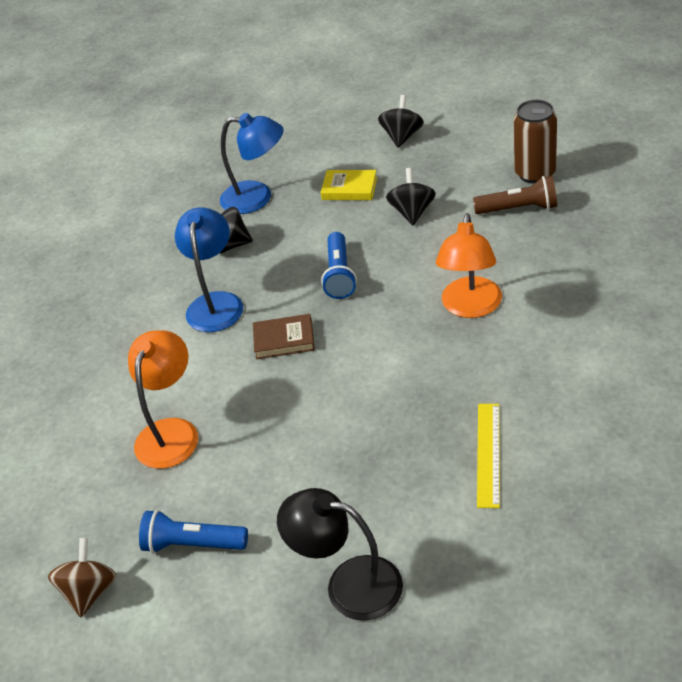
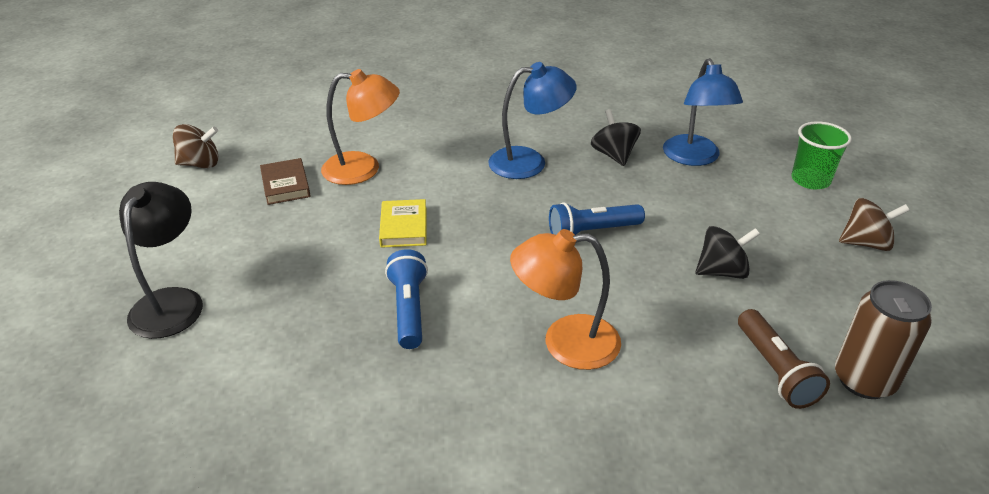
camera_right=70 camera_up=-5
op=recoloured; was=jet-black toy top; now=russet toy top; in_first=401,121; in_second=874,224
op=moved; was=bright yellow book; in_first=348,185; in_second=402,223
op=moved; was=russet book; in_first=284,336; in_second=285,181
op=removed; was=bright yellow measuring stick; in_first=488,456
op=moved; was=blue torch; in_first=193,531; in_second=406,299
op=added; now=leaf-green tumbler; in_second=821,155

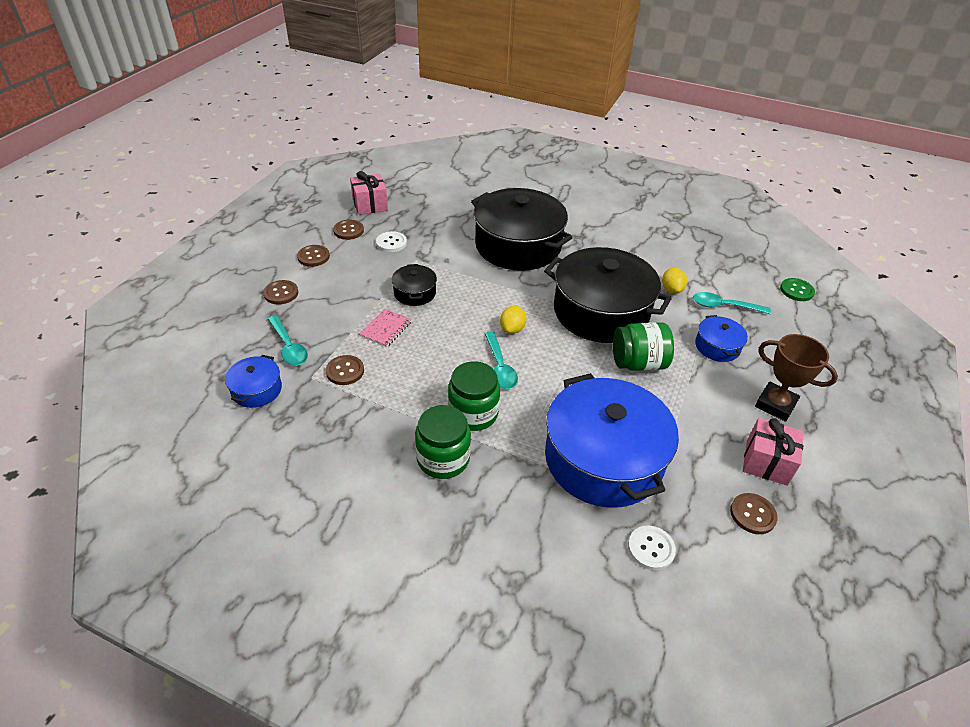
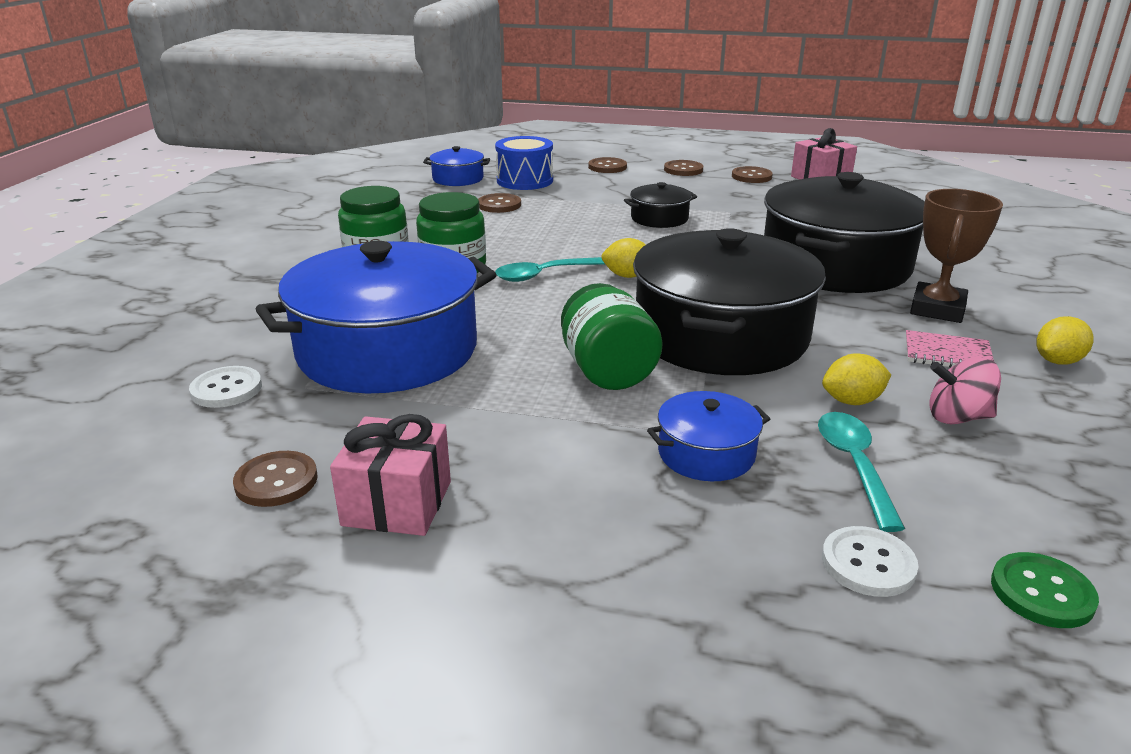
camera_right=80 camera_up=-15
op=moved; was=snow-white sewing button; in_first=391,241; in_second=870,561
op=moved; was=rose-pink notepad; in_first=385,328; in_second=950,349
op=replaced; was=turquoise teaspoon; now=blue snare drum; in_first=288,340; in_second=524,163
op=moved; was=russet trophy; in_first=796,378; in_second=956,256
op=added; now=bright yellow toy lemon; in_second=1064,340
op=added; now=rose-pink toy top; in_second=965,390

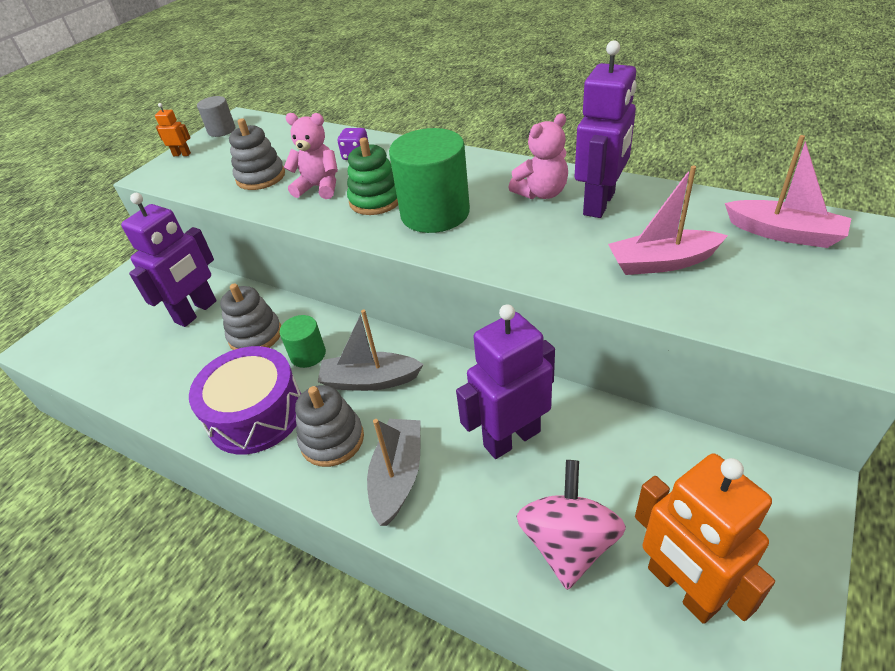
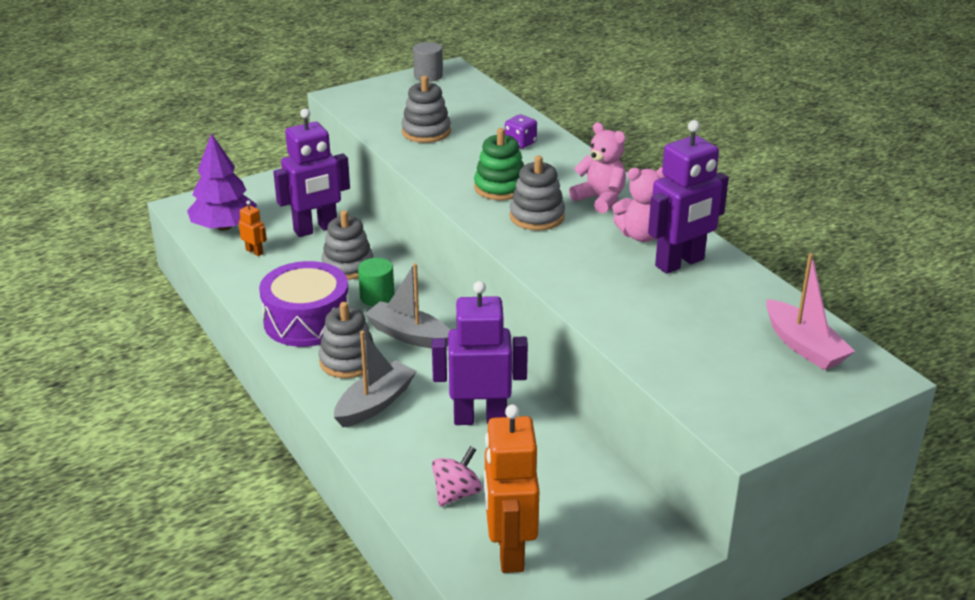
camera_right=25 camera_up=-10
op=moved; was=orange-coloured robot figure; in_first=173,129; in_second=253,228
op=moved; was=rose-pink teddy; in_first=311,156; in_second=597,167
op=replaced; was=leaf-green cylinder shape; now=gray stacking rings; in_first=429,180; in_second=537,193
op=removed; was=rose-pink boat; in_first=668,220
op=resized; was=rose-pink toy top; in_first=571,525; in_second=457,476; ratio=0.65
op=added; now=purple toy tree; in_second=222,182

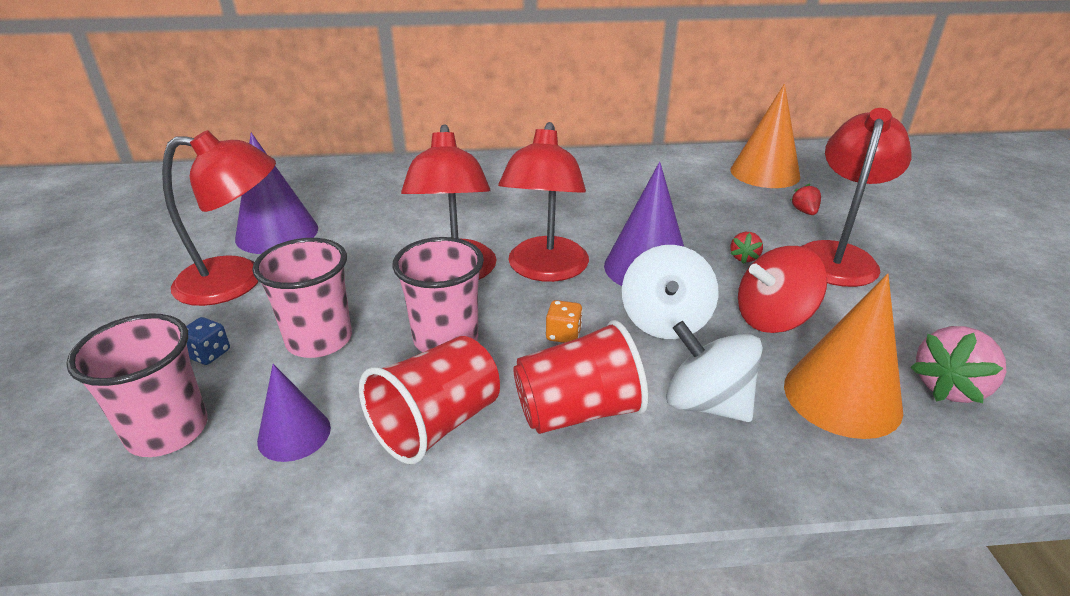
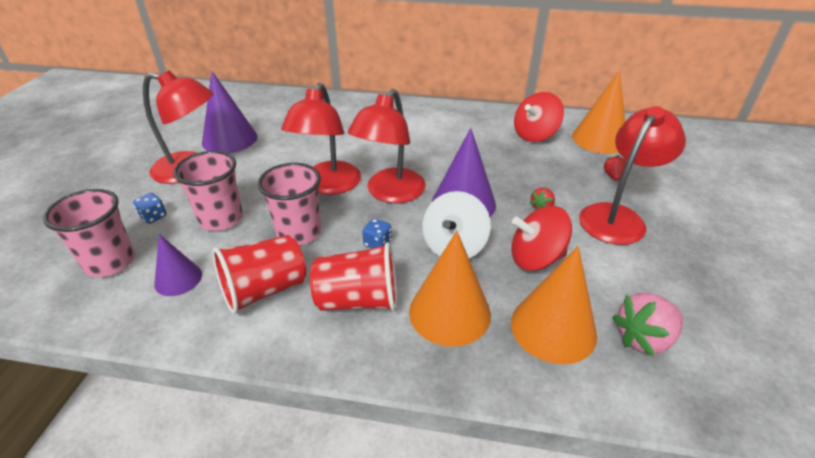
camera_right=15 camera_up=5
op=recoloured; was=orange-coloured die; now=blue die; in_first=564,321; in_second=377,233
op=replaced; was=snow-white toy top; now=orange-coloured solid cone; in_first=714,371; in_second=450,289
op=added; now=crimson toy top; in_second=539,117

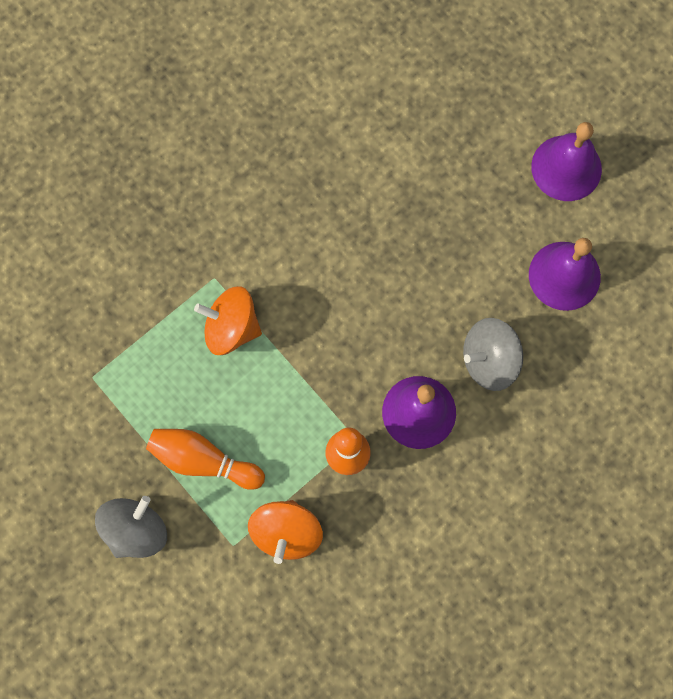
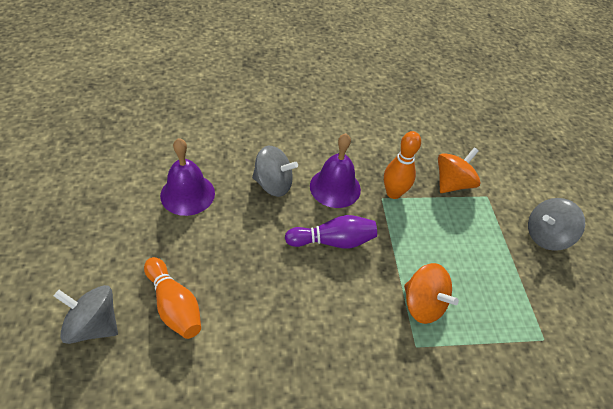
camera_right=-150 camera_up=-25
op=removed; was=purple bell; in_first=566,161
op=moved; was=orange-coloured tenpin; in_first=205,459; in_second=172,298
op=added; now=purple tenpin; in_second=331,232
op=added; now=gray toy top; in_second=86,314

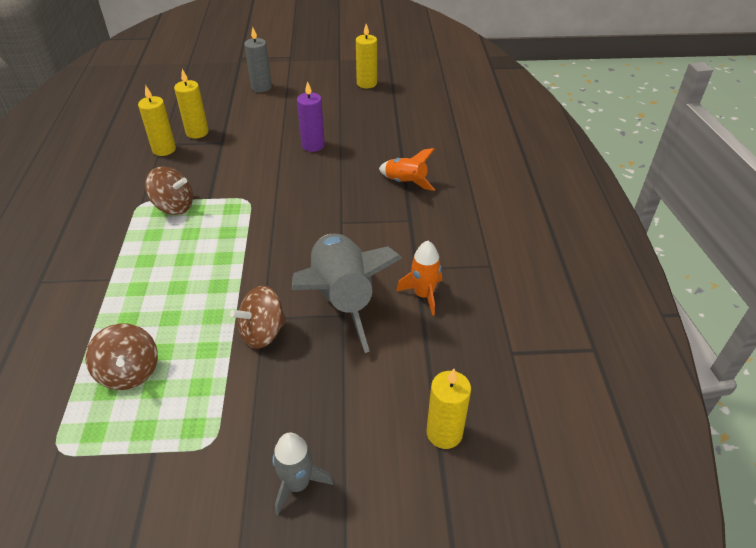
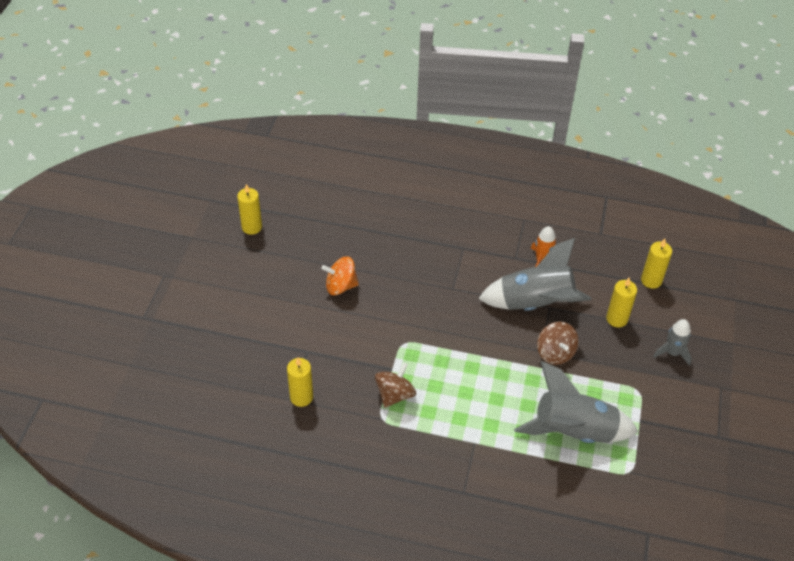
camera_right=-75 camera_up=5
op=removed; was=gray pillar candle; in_first=258,59
op=moved; was=bright yellow pillar candle; in_first=191,103; in_second=621,302
op=replaced; was=purple pillar candle; now=orange-coloured toy top; in_first=311,116; in_second=340,275
op=removed; was=orange-coloured rocket; in_first=407,169
op=replaced; was=russet toy top; now=gray rocket; in_first=122,356; in_second=576,402

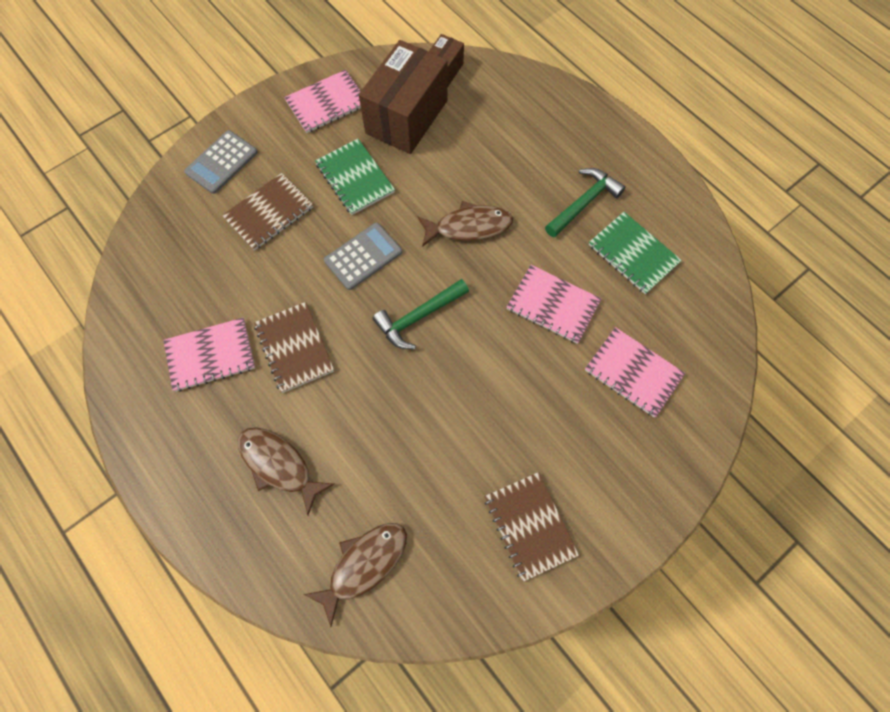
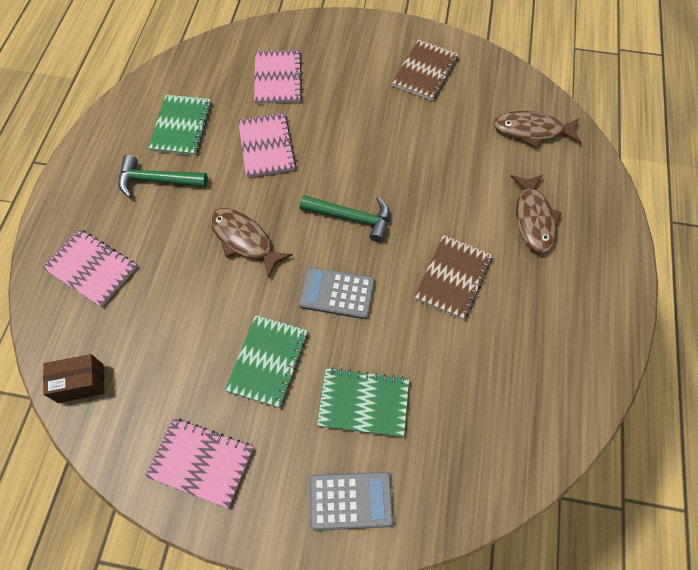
camera_right=-130 camera_up=-5
op=removed; was=russet parcel; in_first=403,97
op=recoloured; was=russet notepad; now=leaf-green notepad; in_first=267,212; in_second=363,402
op=moved; was=rose-pink notepad; in_first=209,355; in_second=89,268

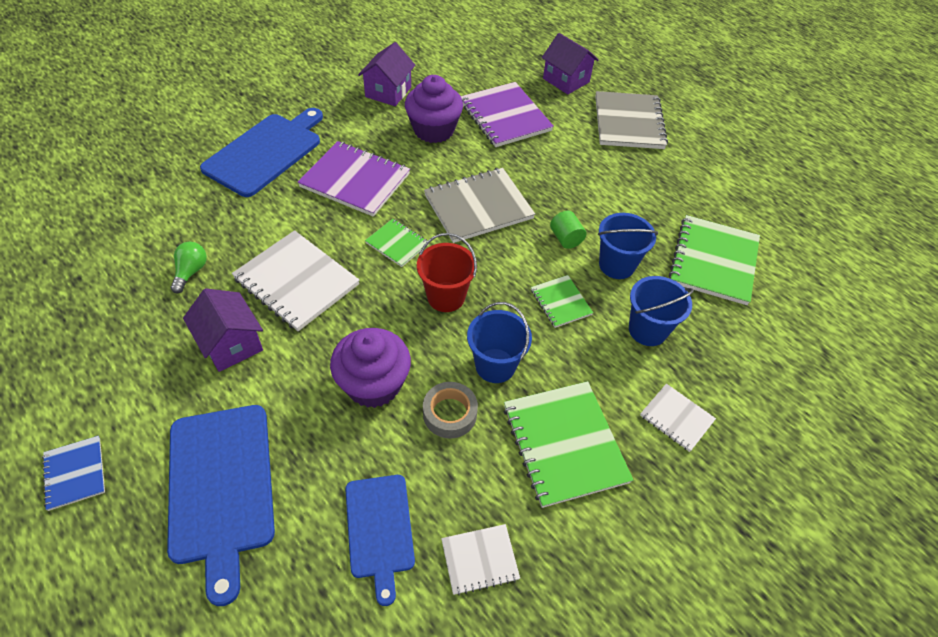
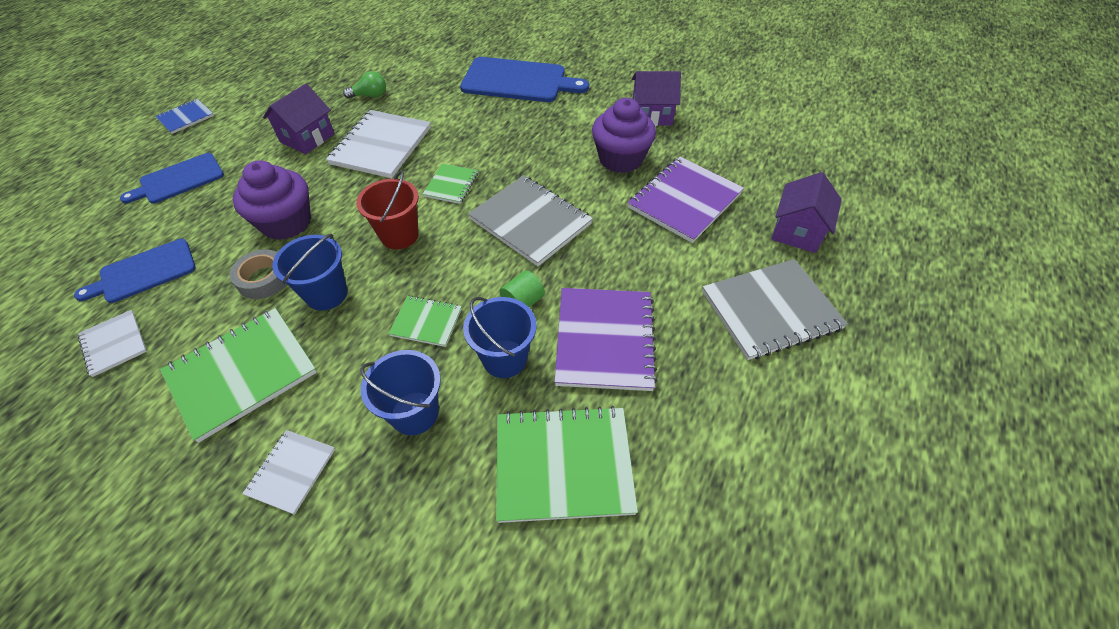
camera_right=70 camera_up=0
op=moved; was=purple notepad; in_first=353,179; in_second=606,339
op=turned; was=leaf-green notepad; in_first=562,301; in_second=425,321; clockwise=60
op=resized; was=blue bread board; in_first=221,505; in_second=172,178; ratio=0.62

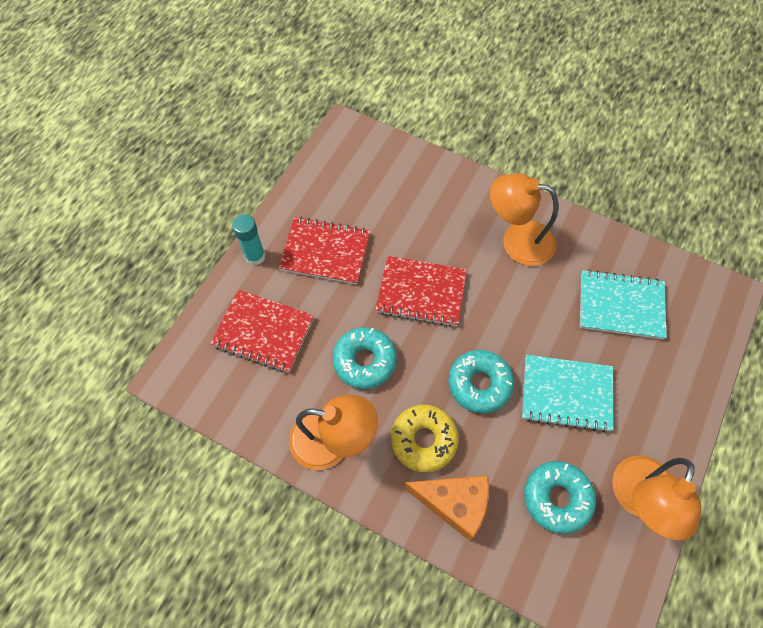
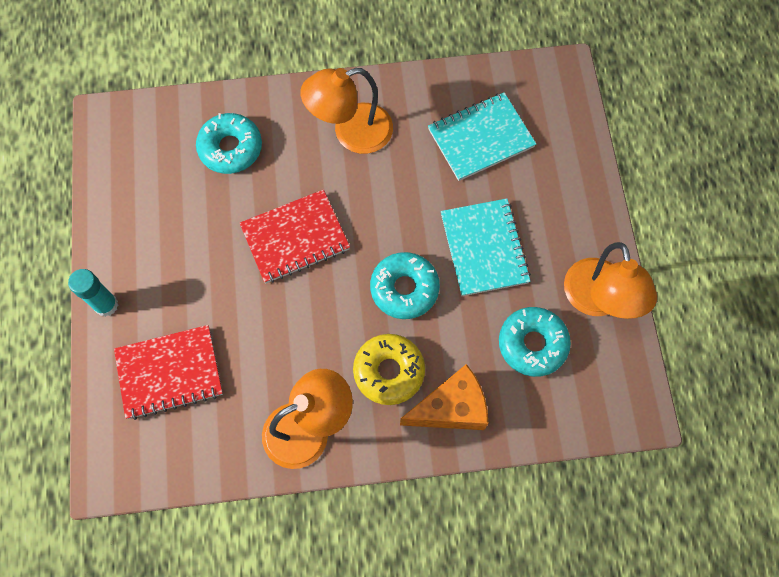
camera_right=-35 camera_up=5
op=removed; was=crimson notepad; in_first=324,251
op=moved; was=turquoise glazed donut; in_first=365,358; in_second=229,143
op=turned; was=turquoise notepad; in_first=567,394; in_second=486,247; clockwise=-75

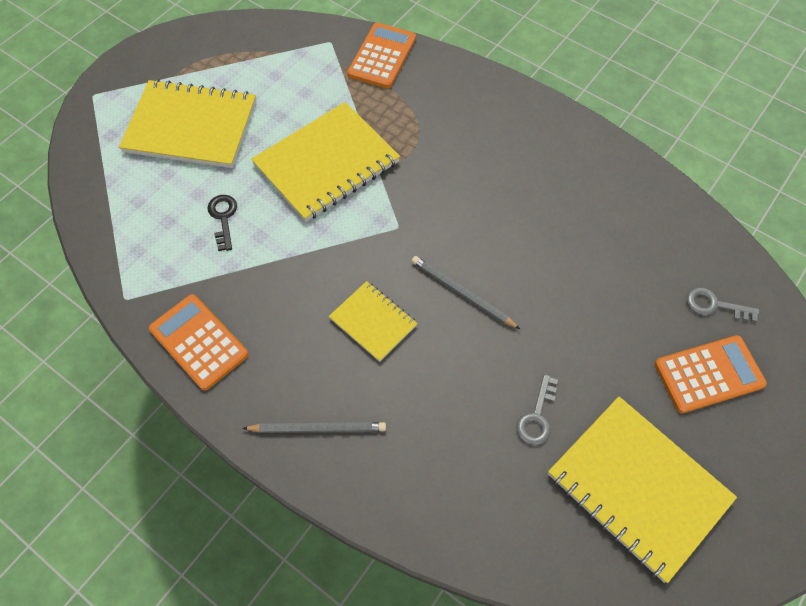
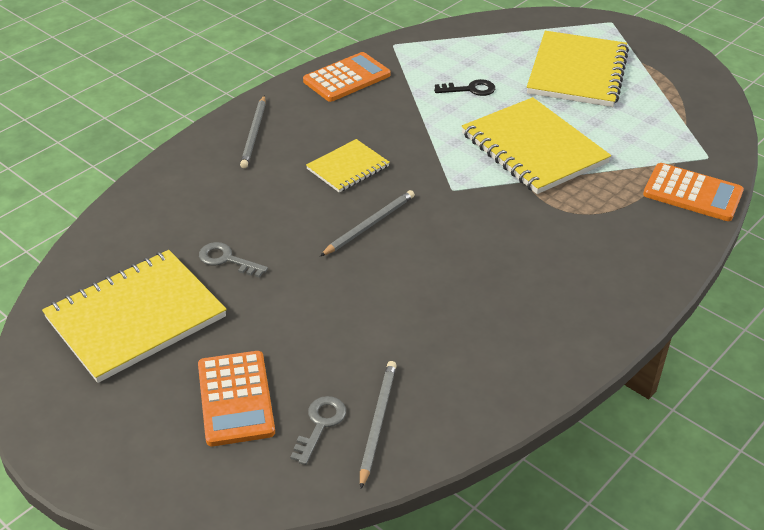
camera_right=95 camera_up=-20
op=added; now=gray pencil; in_second=378,425

